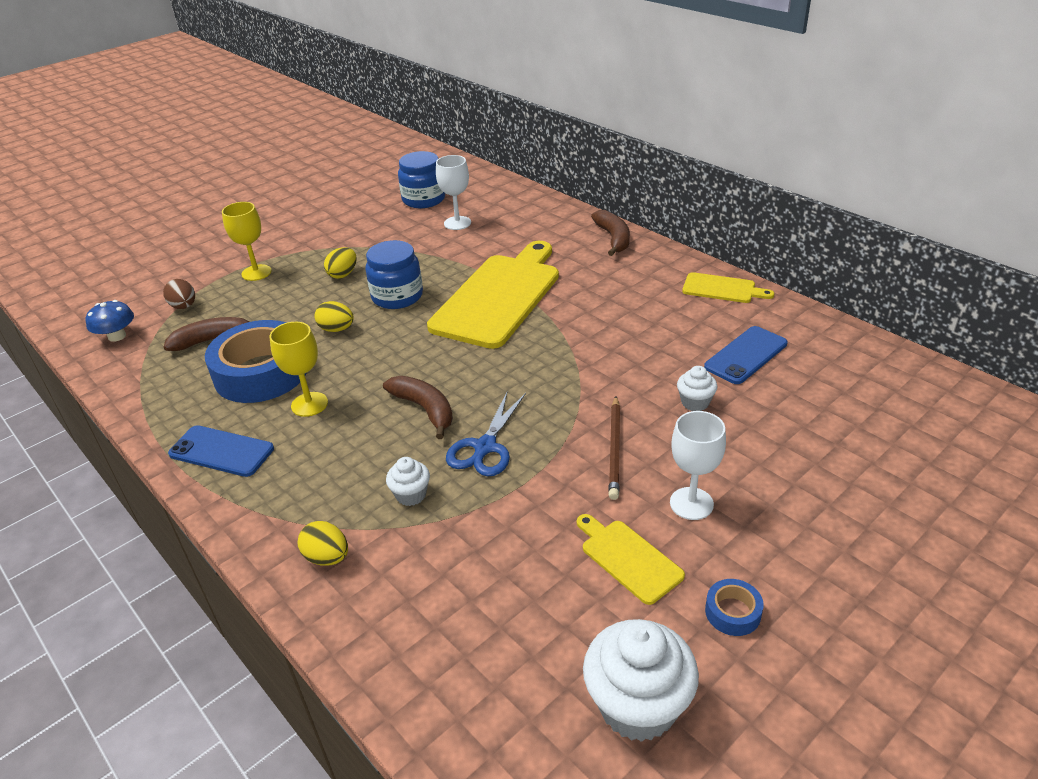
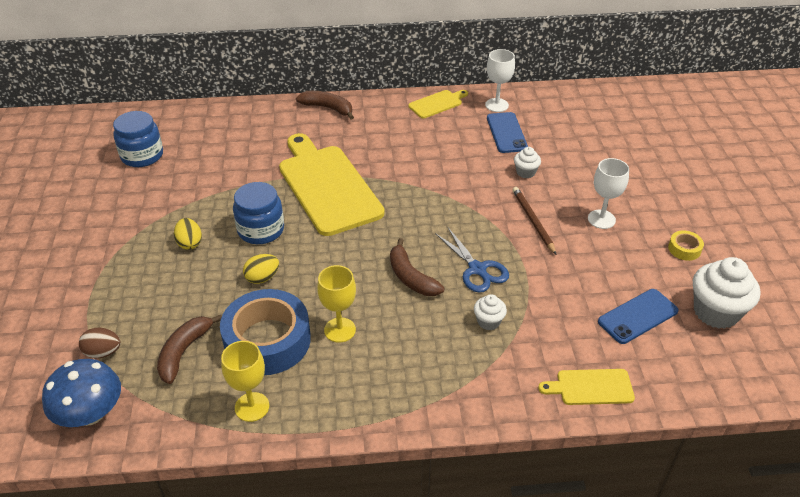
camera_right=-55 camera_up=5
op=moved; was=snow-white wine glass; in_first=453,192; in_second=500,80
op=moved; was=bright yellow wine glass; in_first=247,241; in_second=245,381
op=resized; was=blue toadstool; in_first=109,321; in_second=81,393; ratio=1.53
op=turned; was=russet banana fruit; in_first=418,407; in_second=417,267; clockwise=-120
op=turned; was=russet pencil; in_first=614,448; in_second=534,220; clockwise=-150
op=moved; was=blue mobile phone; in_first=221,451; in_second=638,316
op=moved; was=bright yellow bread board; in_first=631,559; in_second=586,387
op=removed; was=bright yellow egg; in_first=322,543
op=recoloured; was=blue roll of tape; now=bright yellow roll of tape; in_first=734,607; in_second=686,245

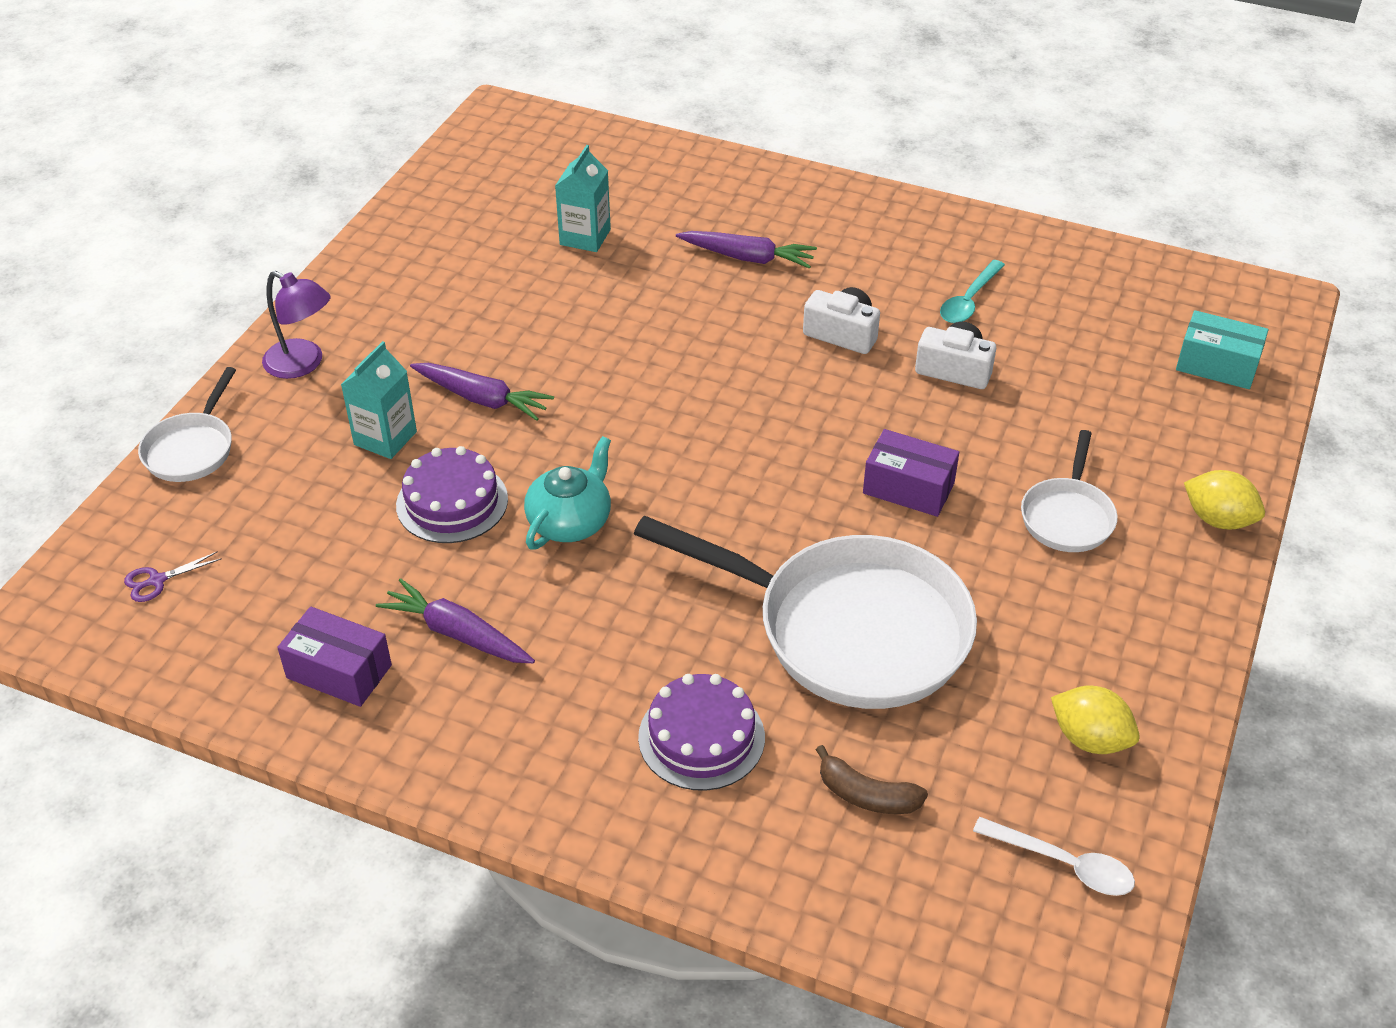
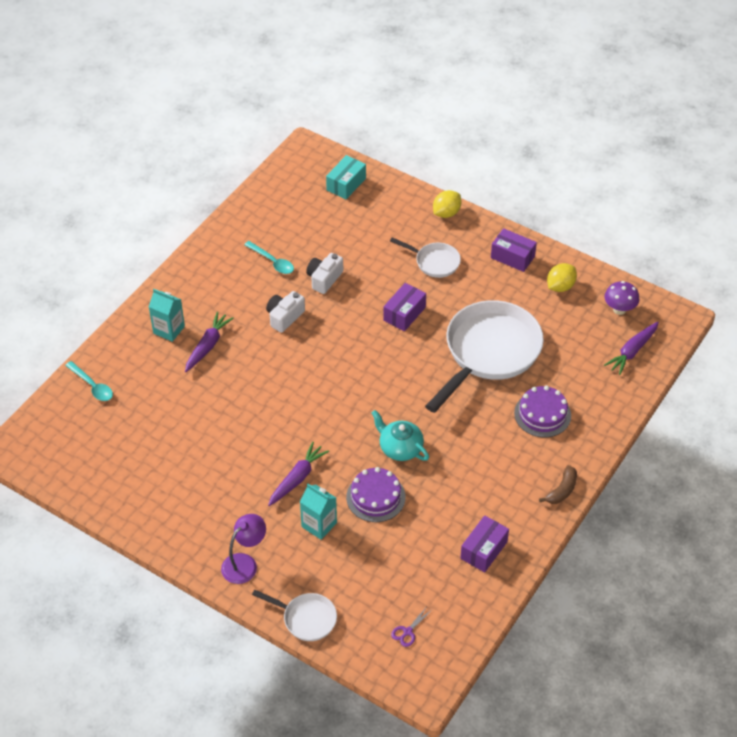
camera_right=-80 camera_up=5
op=moved; was=turquoise milk carton; in_first=583,198; in_second=167,315
op=turned; was=purple scissors; in_first=173,576; in_second=412,627; clockwise=60
op=moved; was=purple toy carrot; in_first=455,620; in_second=631,348
op=moved; was=russet banana fruit; in_first=872,779; in_second=558,484
op=replaced; was=snow-white teaspoon; now=purple toadstool; in_first=1054,856; in_second=621,298
op=added; now=purple parcel; in_second=514,250
op=added; now=turquoise teaspoon; in_second=89,381

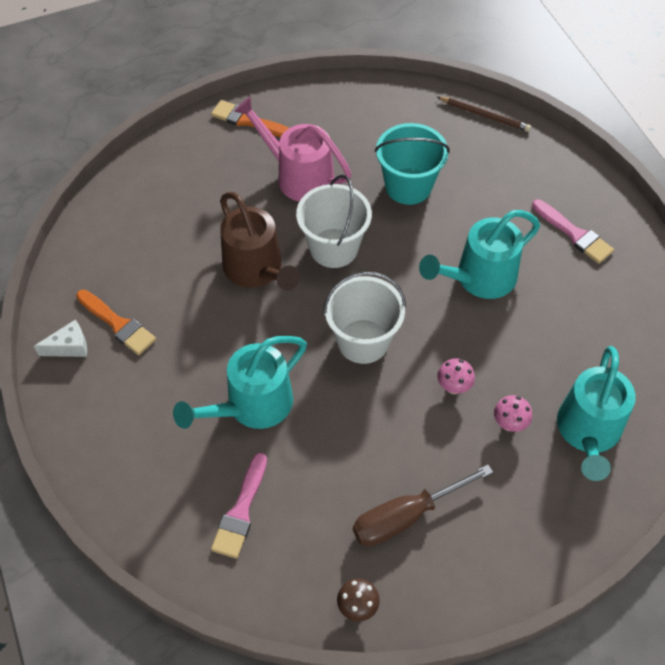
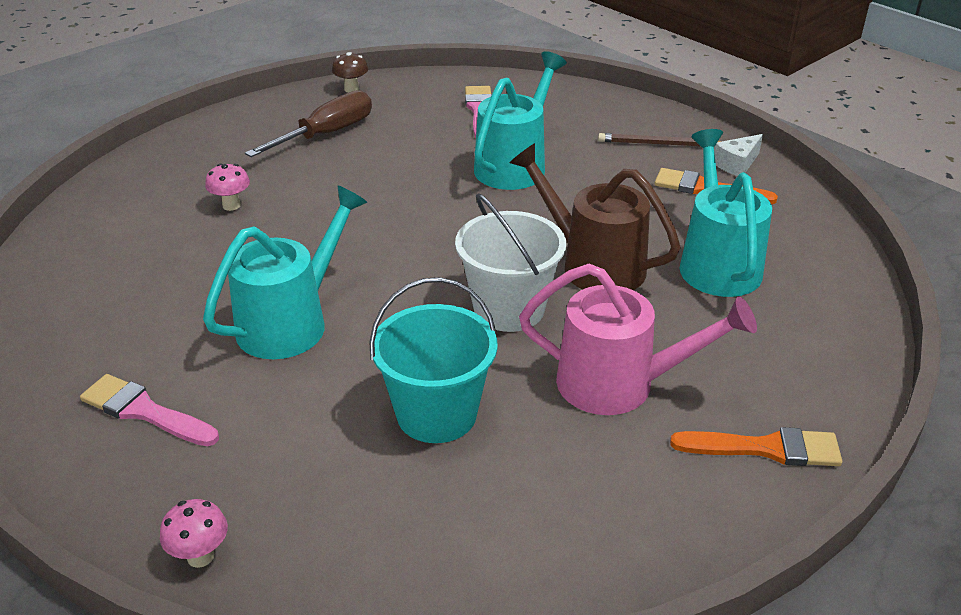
camera_right=160 camera_up=-20
op=moved; was=russet pencil; in_first=484,114; in_second=660,139
op=removed; was=snow-white bucket; in_first=364,318
op=moved; was=turquoise watering can; in_first=596,413; in_second=725,213
op=moved; was=rose-pink toadstool; in_first=456,376; in_second=194,533

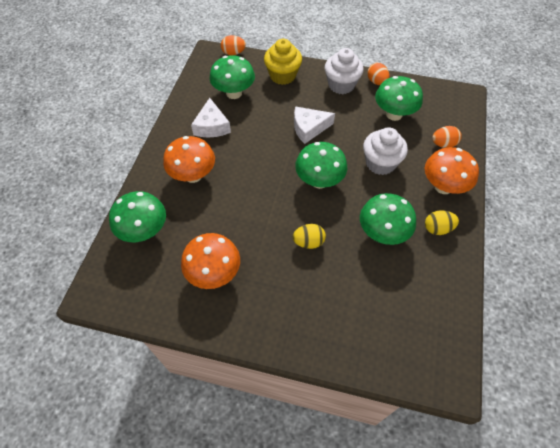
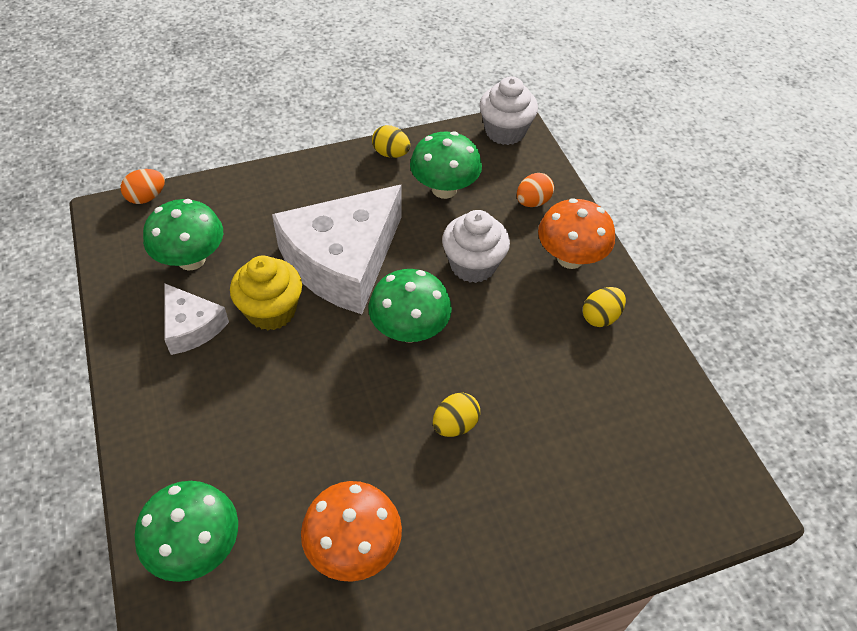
camera_right=-35 camera_up=-5
op=moved; was=bright yellow cupcake; in_first=283,62; in_second=266,293
op=moved; was=snow-white cupcake; in_first=344,71; in_second=508,110
op=recoloured; was=orange-coloured egg; now=bright yellow egg; in_first=378,74; in_second=391,141
op=resized; was=snow-white cheese wedge; in_first=314,125; in_second=336,249; ratio=2.01
op=removed; was=orange-coloured toadstool; in_first=189,159
op=removed; was=leaf-green toadstool; in_first=388,219

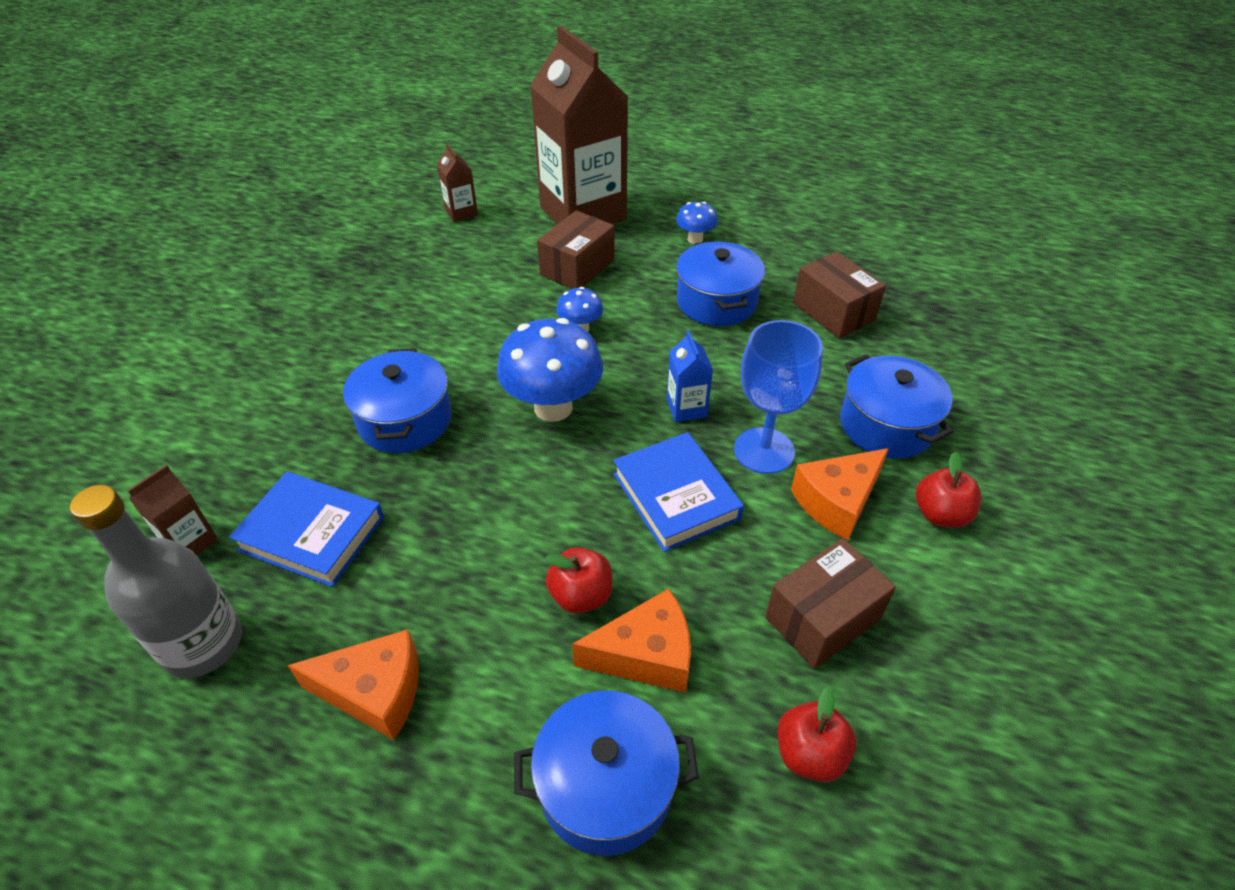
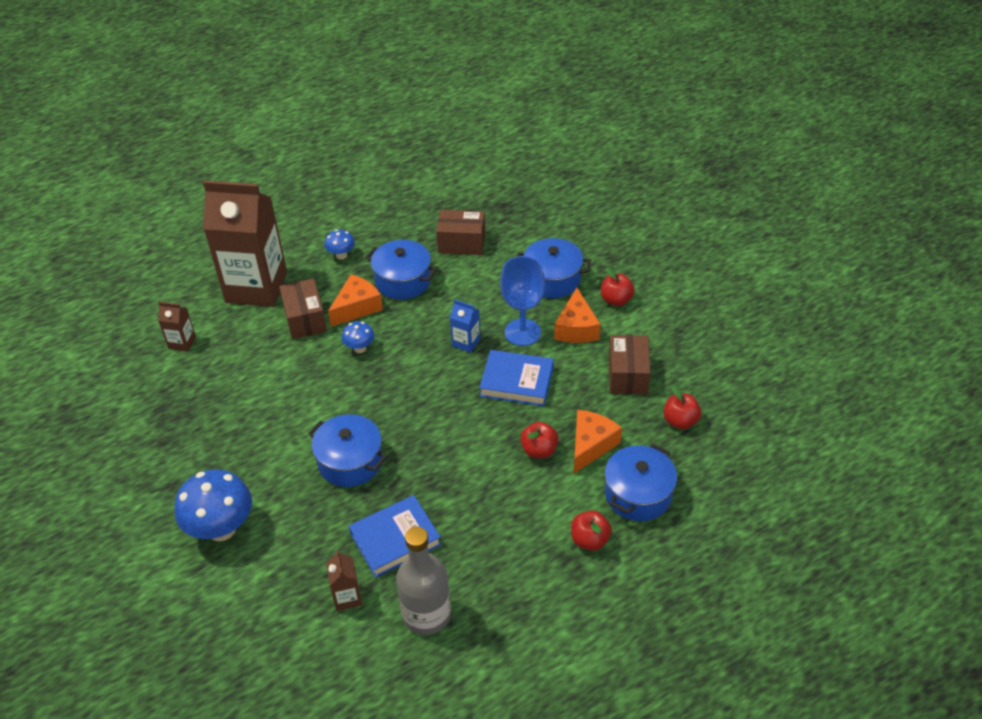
camera_right=-50 camera_up=0
op=moved; was=blue toadstool; in_first=550,370; in_second=213,505
op=moved; was=orange-coloured cheese wedge; in_first=353,684; in_second=355,300
op=added; now=crimson apple fruit; in_second=591,531

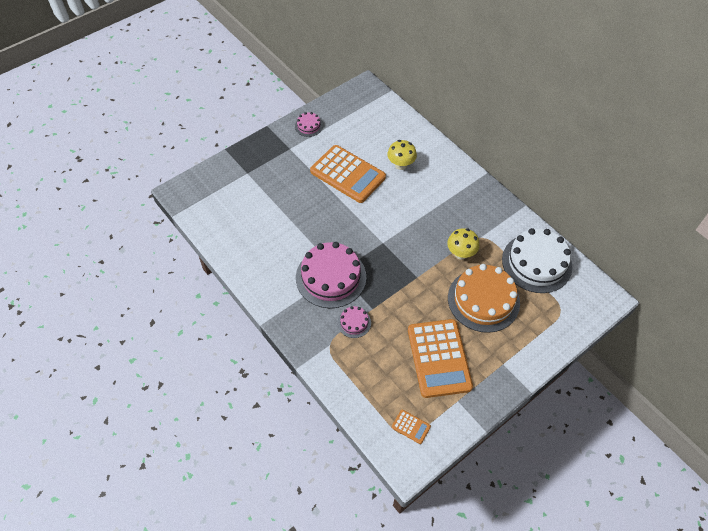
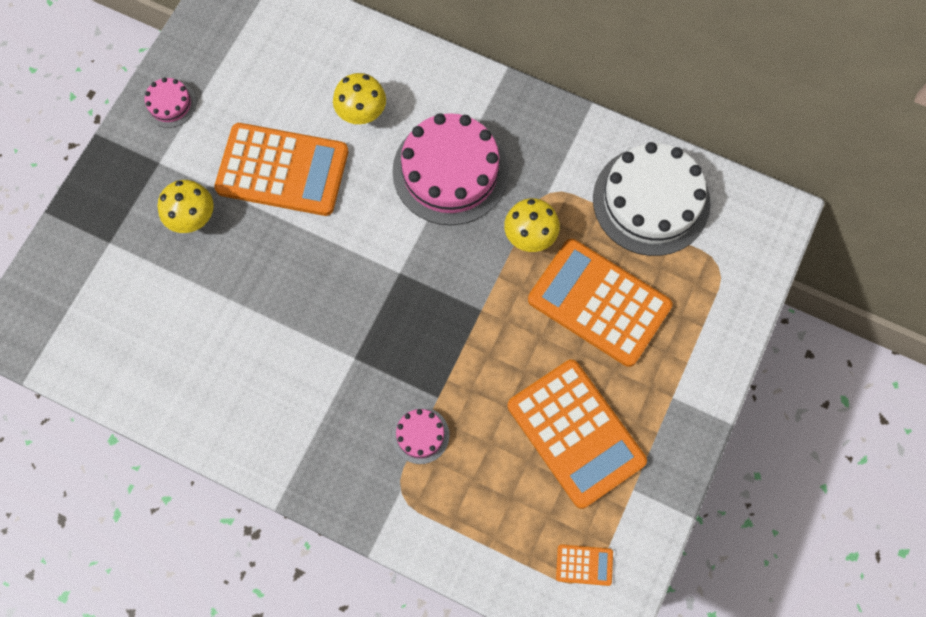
camera_right=-25 camera_up=15
op=moved; was=rose-pink layer cake; in_first=331,275; in_second=450,169
op=replaced; was=orange-coloured layer cake; now=orange-coloured adding machine; in_first=484,298; in_second=600,303
op=added; now=bright yellow toadstool; in_second=186,206

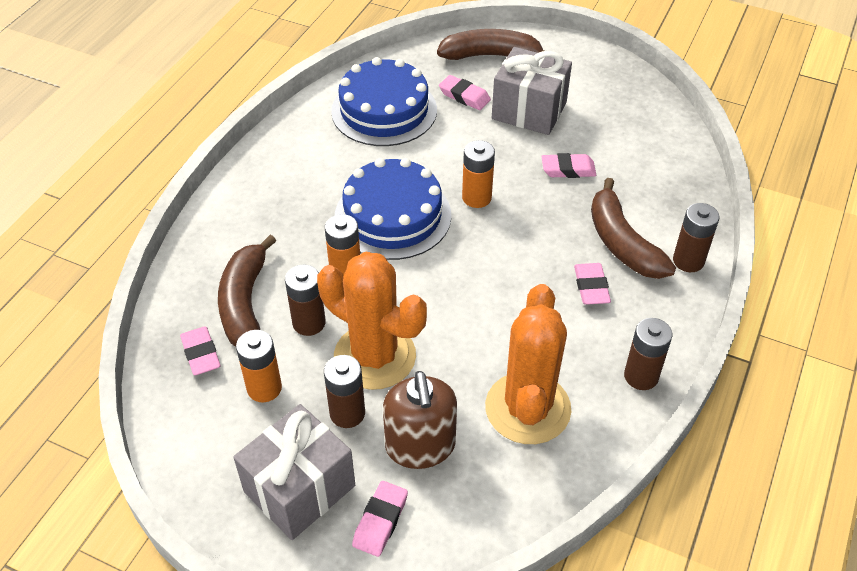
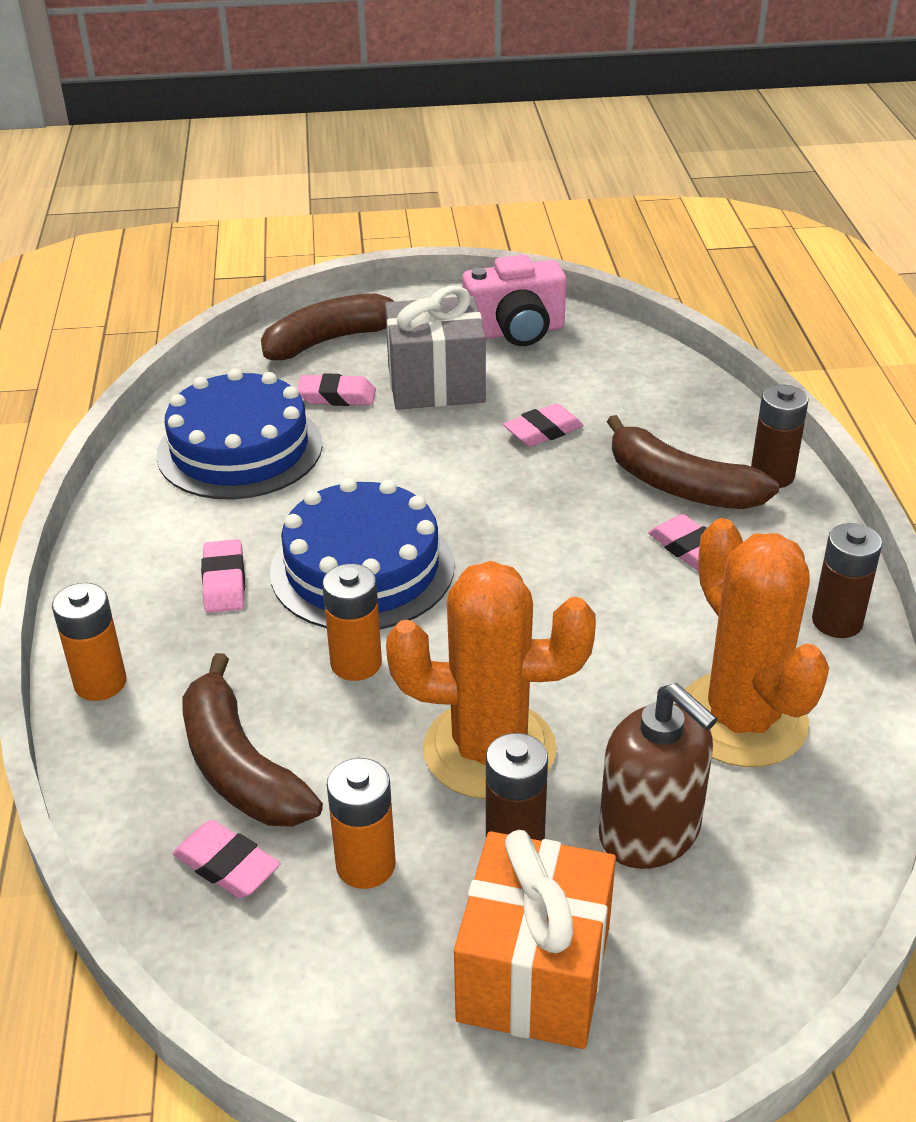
camera_right=-30 camera_up=-10
op=moved; was=orange-coloured AA battery; in_first=478,174; in_second=89,642
op=removed; was=russet AA battery; in_first=305,300
op=recoloured; was=gray wrapped gift; now=orange-coloured wrapped gift; in_first=294,472; in_second=535,939
op=moved; was=rose-pink pencil eraser; in_first=380,519; in_second=223,576
op=added; now=rose-pink photo camera; in_second=514,300

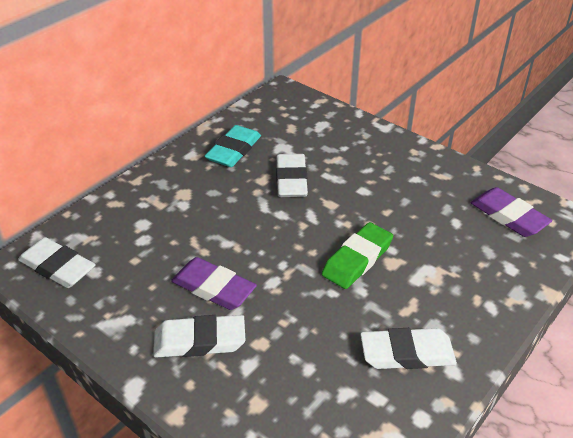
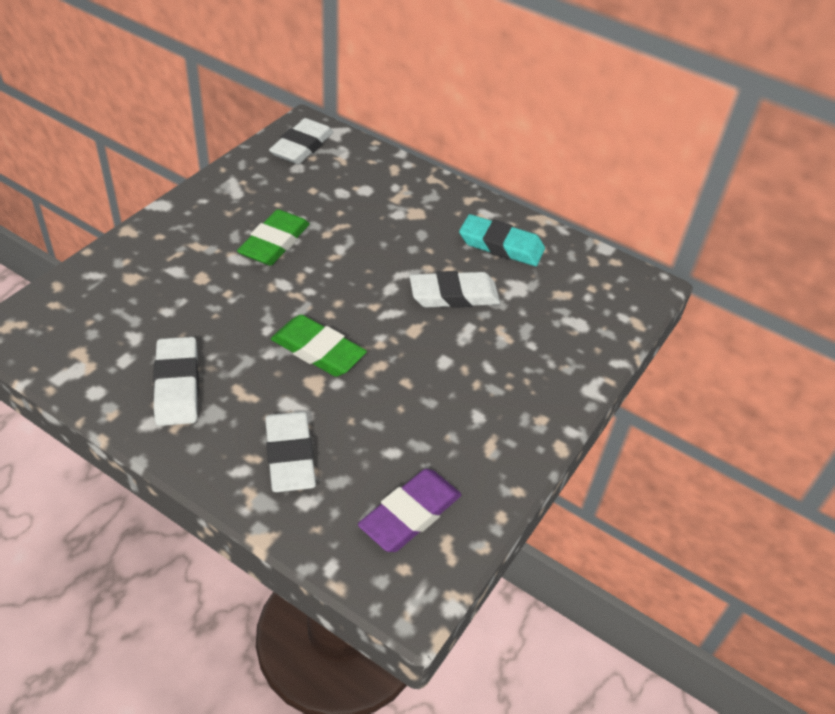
camera_right=80 camera_up=5
op=recoloured; was=purple pencil eraser; now=leaf-green pencil eraser; in_first=214,283; in_second=273,237
op=moved; was=snow-white pencil eraser; in_first=199,336; in_second=290,452

